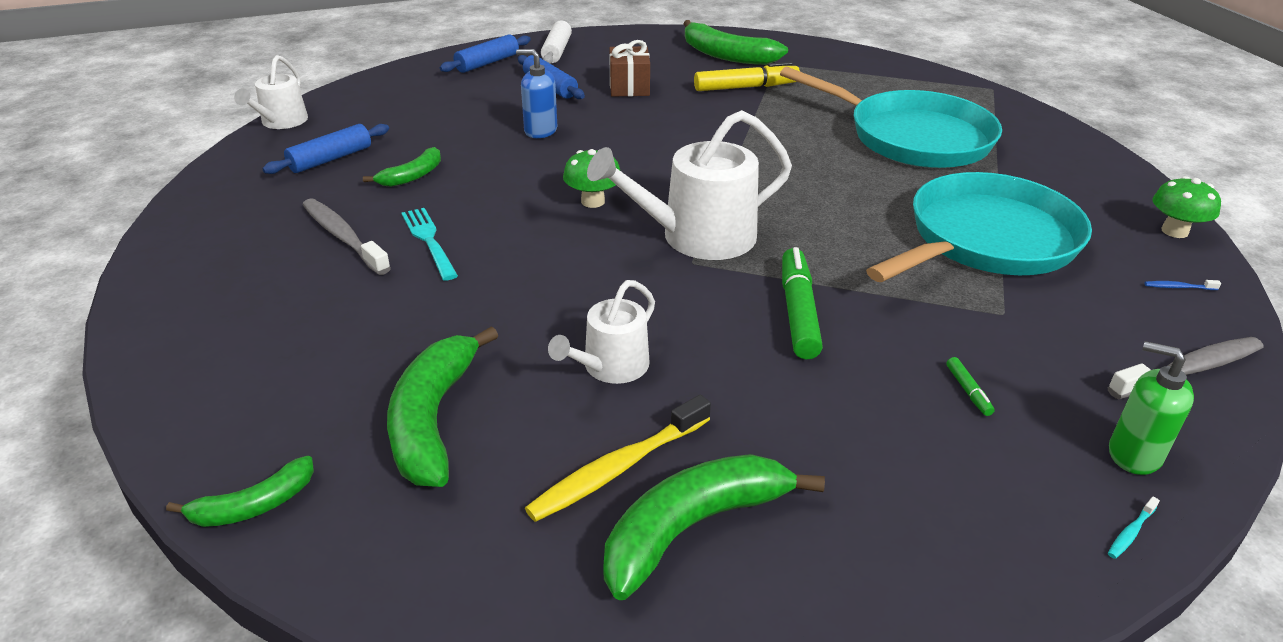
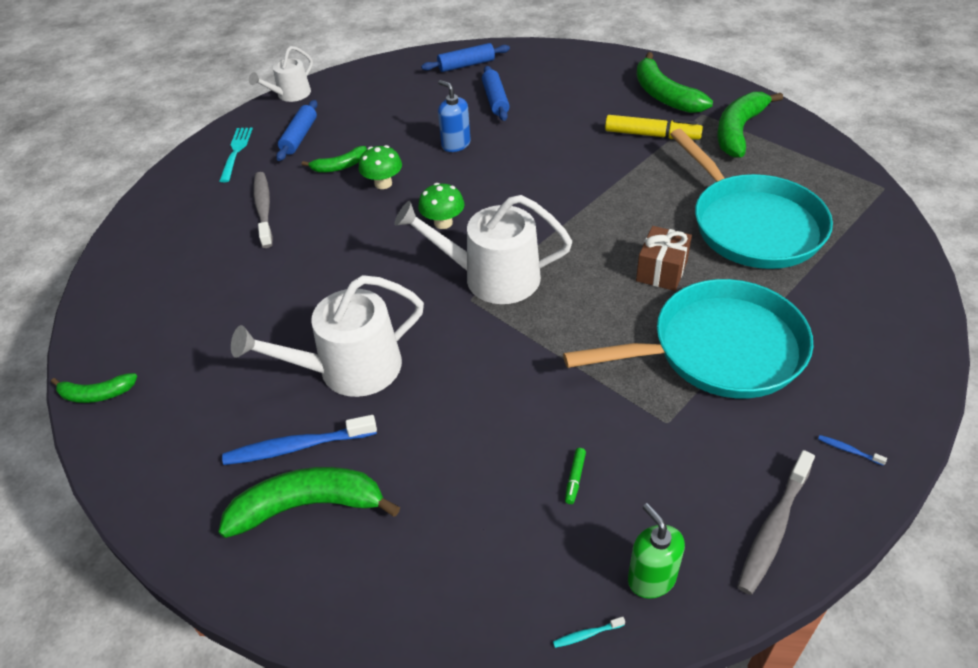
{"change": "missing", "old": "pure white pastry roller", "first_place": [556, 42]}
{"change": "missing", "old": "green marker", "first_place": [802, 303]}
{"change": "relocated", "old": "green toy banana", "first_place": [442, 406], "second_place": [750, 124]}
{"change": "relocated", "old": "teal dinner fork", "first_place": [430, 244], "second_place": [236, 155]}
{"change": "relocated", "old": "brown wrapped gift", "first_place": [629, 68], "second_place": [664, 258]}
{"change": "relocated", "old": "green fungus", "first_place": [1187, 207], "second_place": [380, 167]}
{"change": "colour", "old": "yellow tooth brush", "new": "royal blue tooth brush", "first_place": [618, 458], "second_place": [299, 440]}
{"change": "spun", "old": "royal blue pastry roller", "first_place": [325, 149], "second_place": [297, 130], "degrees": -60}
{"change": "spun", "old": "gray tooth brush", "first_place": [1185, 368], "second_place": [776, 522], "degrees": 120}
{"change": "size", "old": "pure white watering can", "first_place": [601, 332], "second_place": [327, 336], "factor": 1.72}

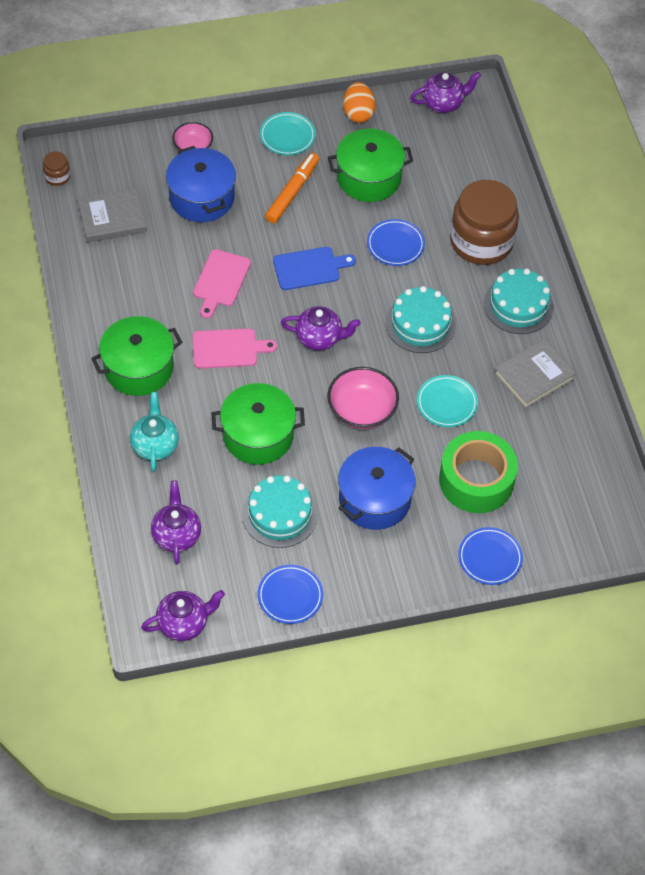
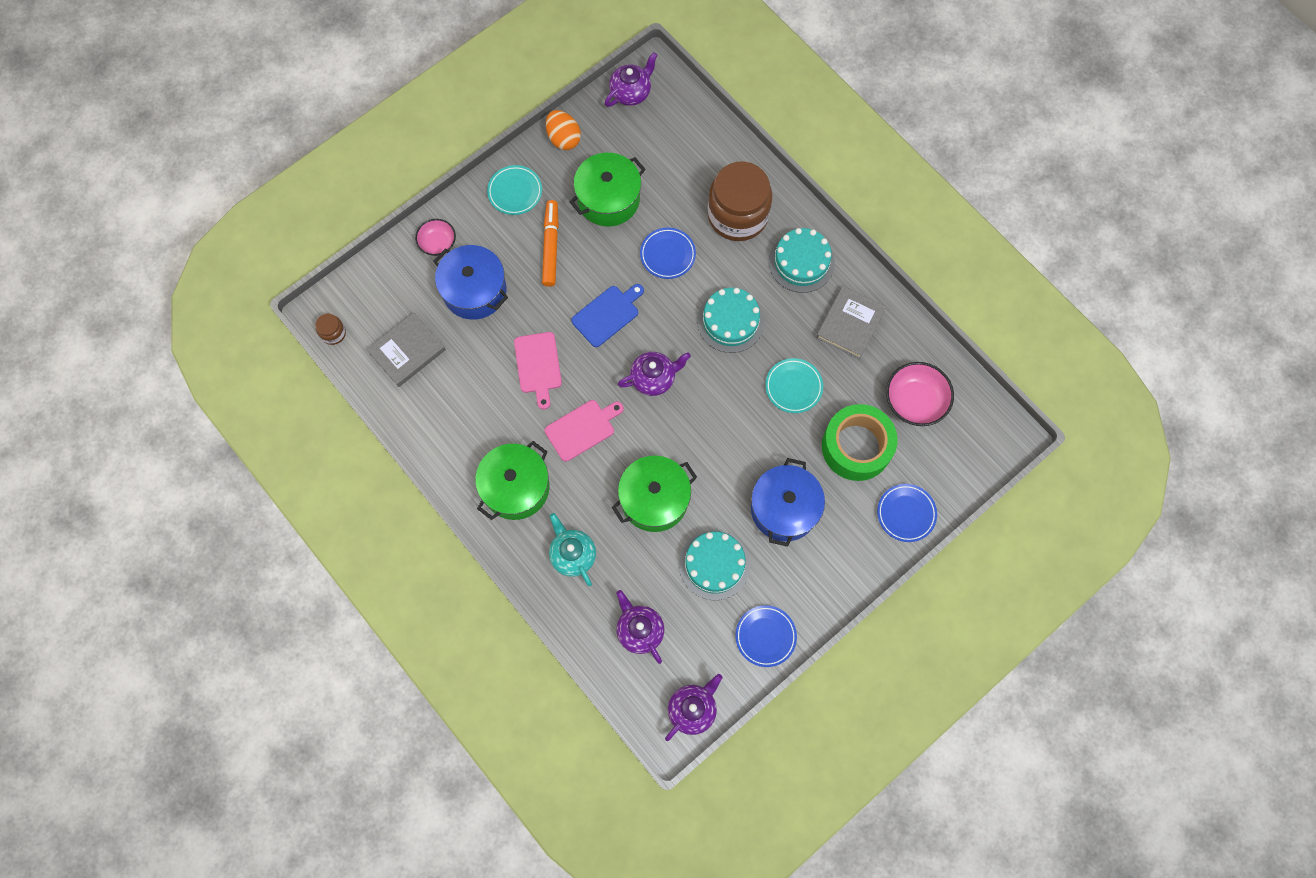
{"change": "relocated", "old": "pink deep dish", "first_place": [363, 398], "second_place": [920, 394]}

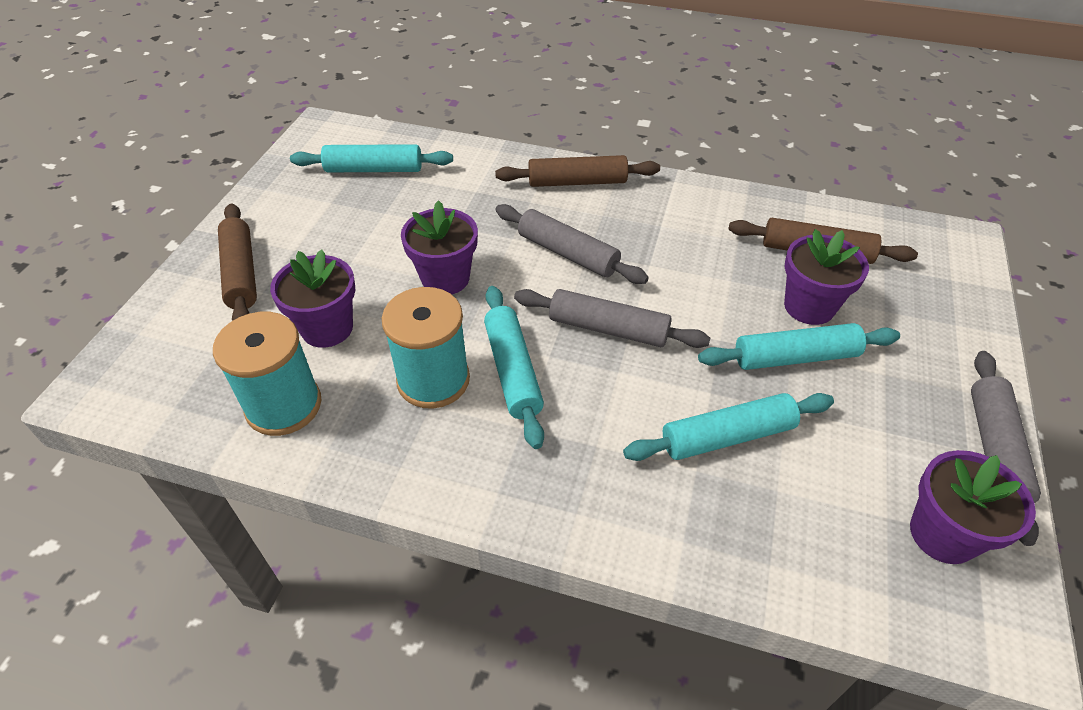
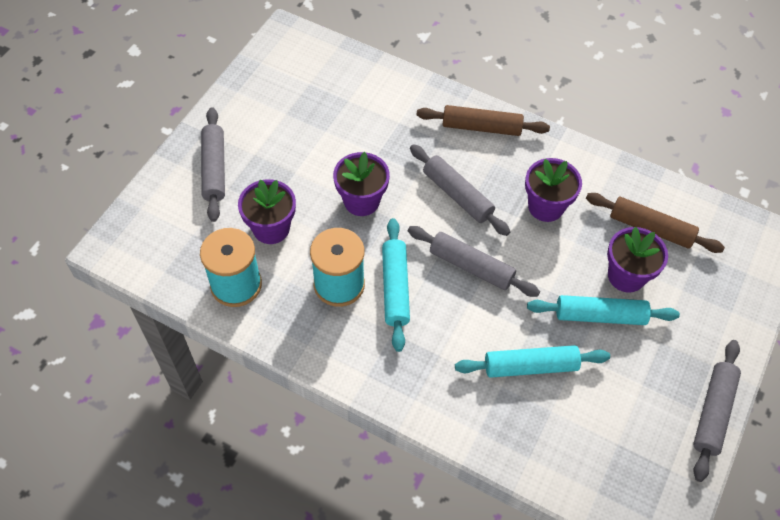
{"change": "missing", "old": "teal pastry roller", "first_place": [371, 158]}
{"change": "relocated", "old": "royal purple potted plant", "first_place": [973, 507], "second_place": [553, 190]}
{"change": "colour", "old": "brown pastry roller", "new": "gray pastry roller", "first_place": [237, 262], "second_place": [213, 164]}

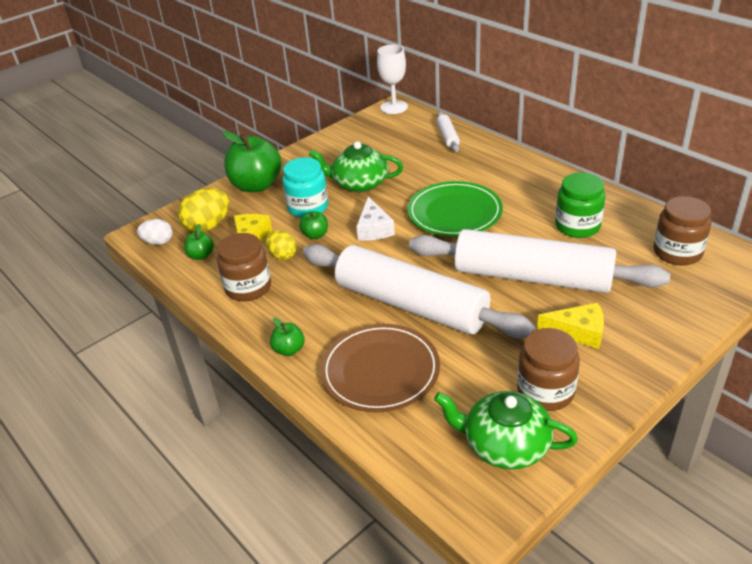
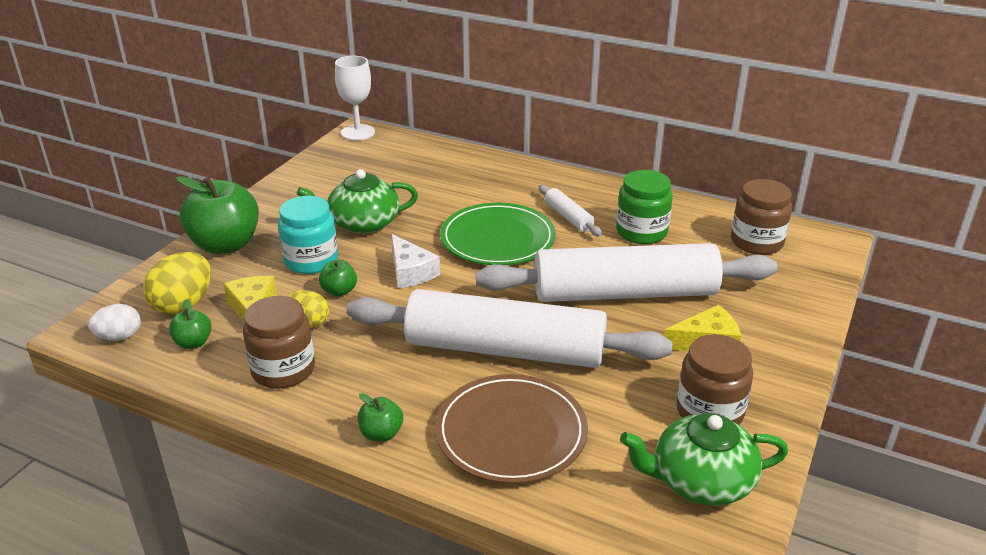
{"change": "relocated", "old": "pure white pastry roller", "first_place": [448, 132], "second_place": [570, 210]}

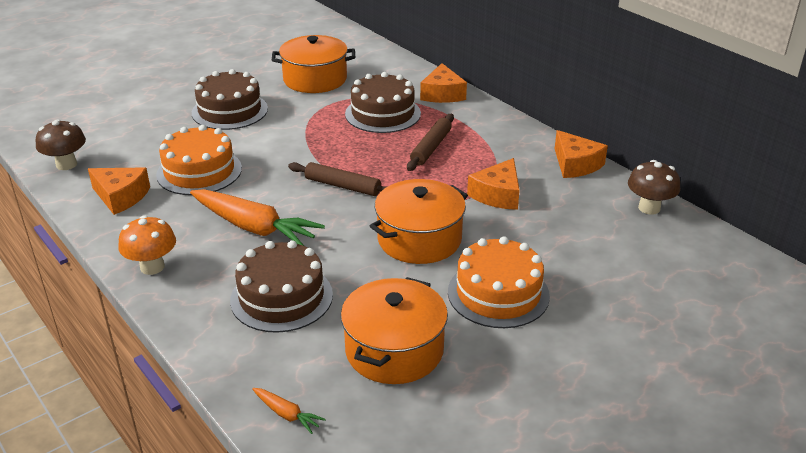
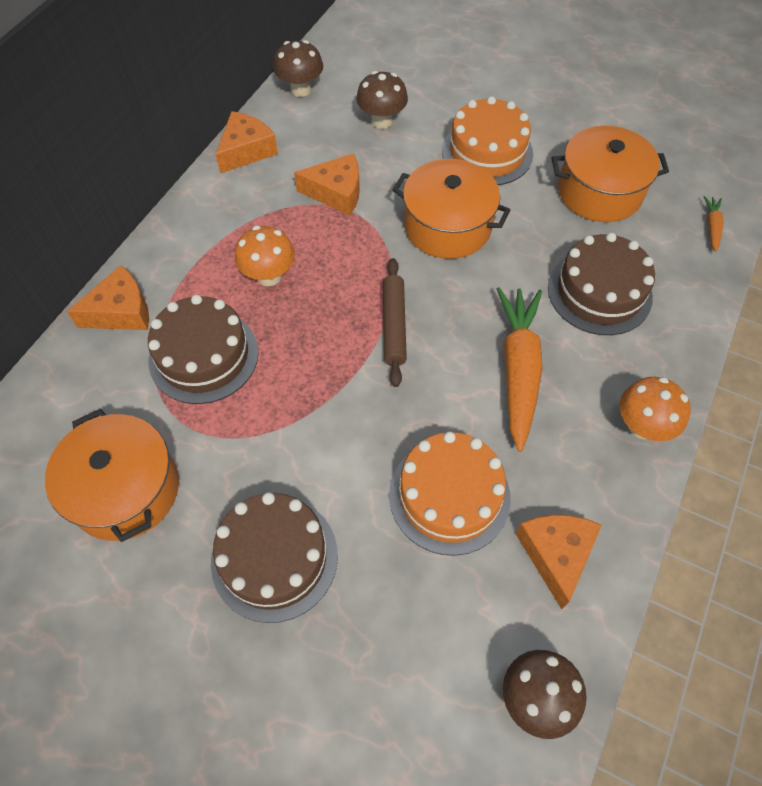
{"change": "appeared", "new": "brown fungus", "second_place": [382, 100]}
{"change": "exchanged", "old": "brown pastry roller", "new": "bright orange fungus", "first_place": [430, 142], "second_place": [265, 256]}

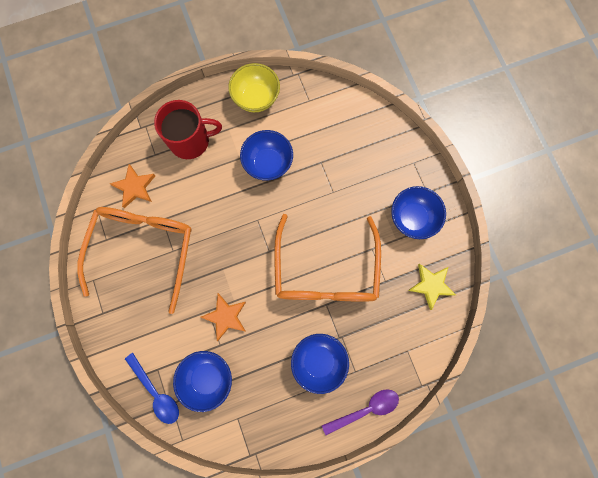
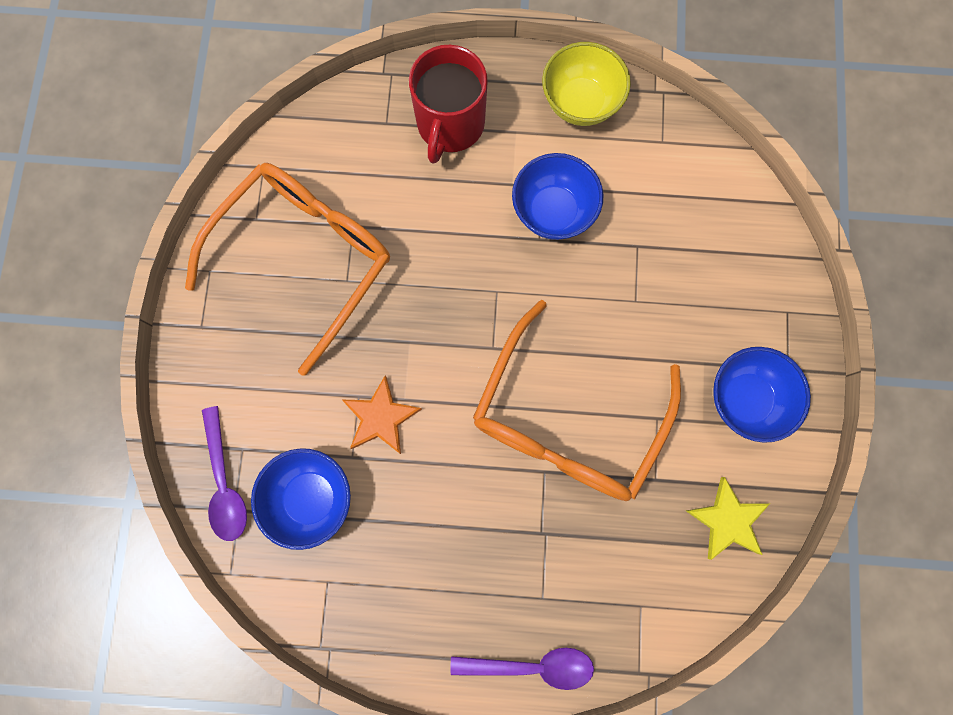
{"change": "missing", "old": "bright orange star shape", "first_place": [132, 186]}
{"change": "missing", "old": "royal blue deep dish", "first_place": [320, 364]}
{"change": "colour", "old": "royal blue teaspoon", "new": "royal purple teaspoon", "first_place": [152, 388], "second_place": [224, 473]}
{"change": "spun", "old": "scarlet tea mug", "first_place": [188, 129], "second_place": [448, 104], "degrees": 90}

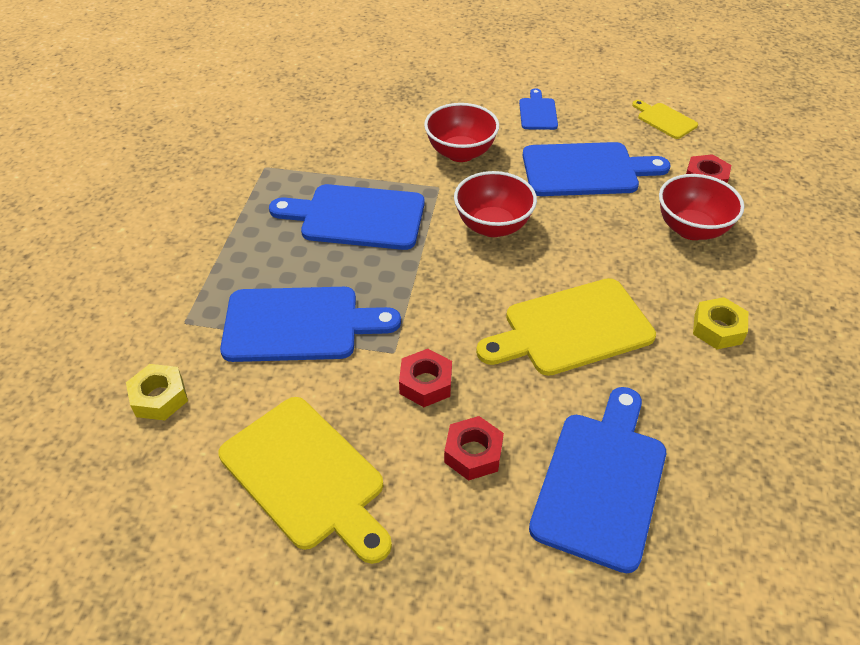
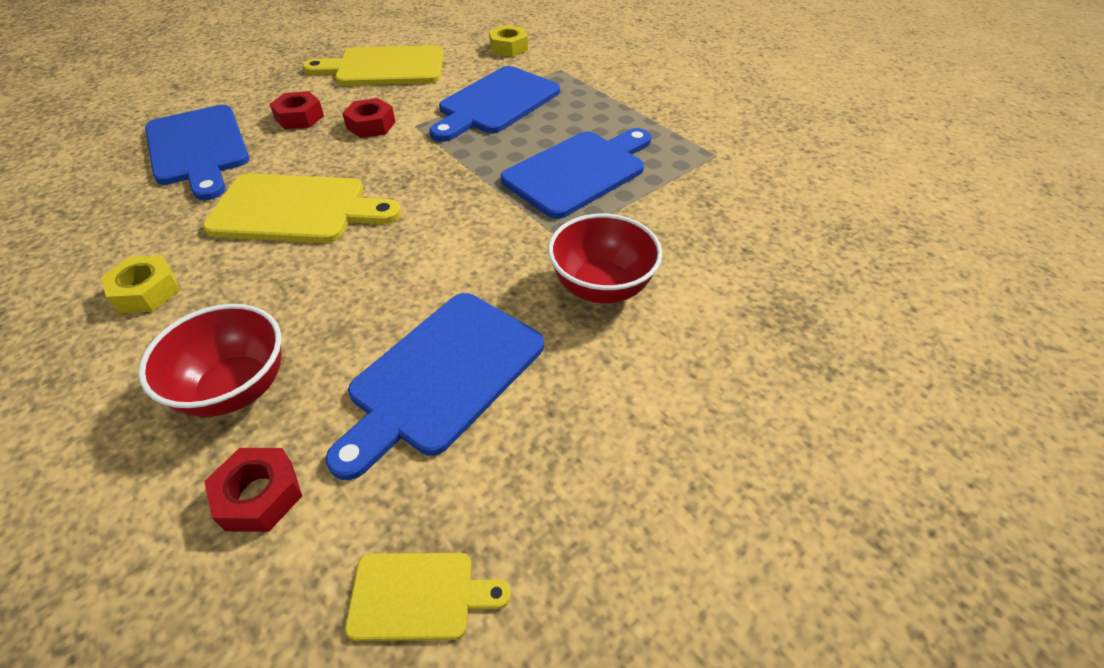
{"change": "missing", "old": "scarlet deep dish", "first_place": [495, 204]}
{"change": "missing", "old": "royal blue cutting board", "first_place": [538, 109]}
{"change": "spun", "old": "yellow cutting board", "first_place": [566, 327], "second_place": [302, 208], "degrees": 75}

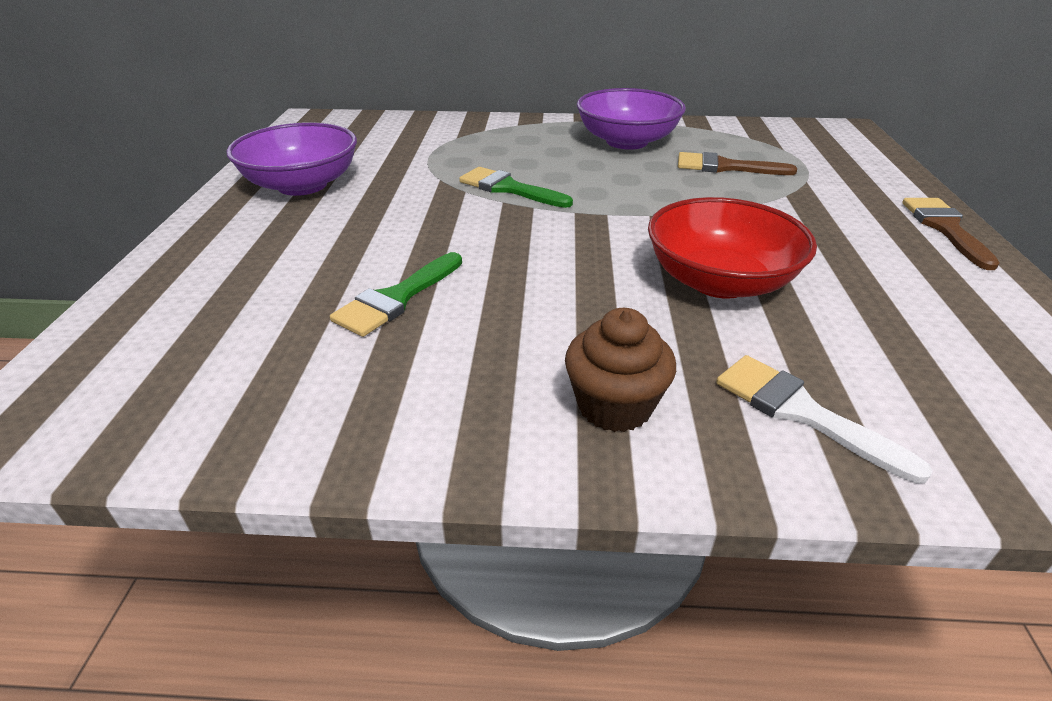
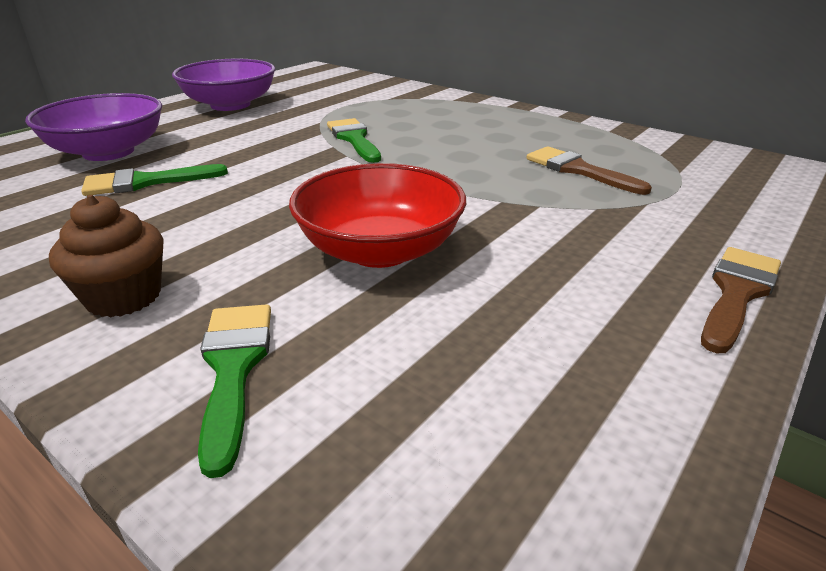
{"change": "relocated", "old": "royal purple deep dish", "first_place": [631, 119], "second_place": [93, 127]}
{"change": "colour", "old": "pure white paintbrush", "new": "green paintbrush", "first_place": [824, 419], "second_place": [234, 391]}

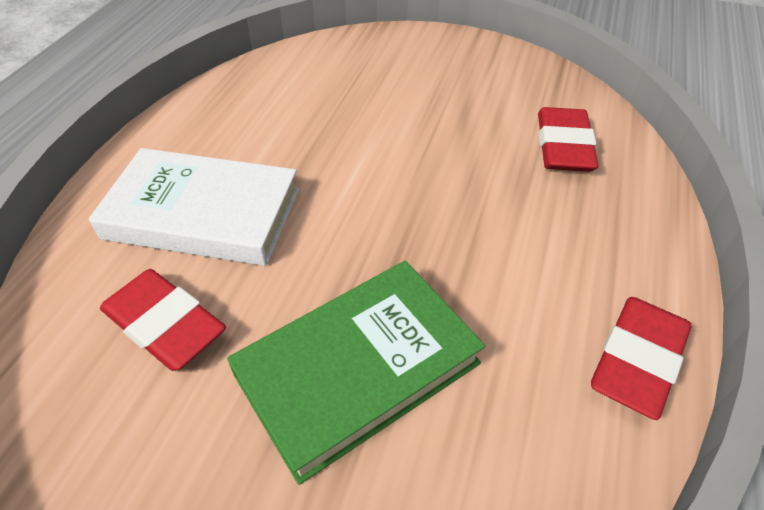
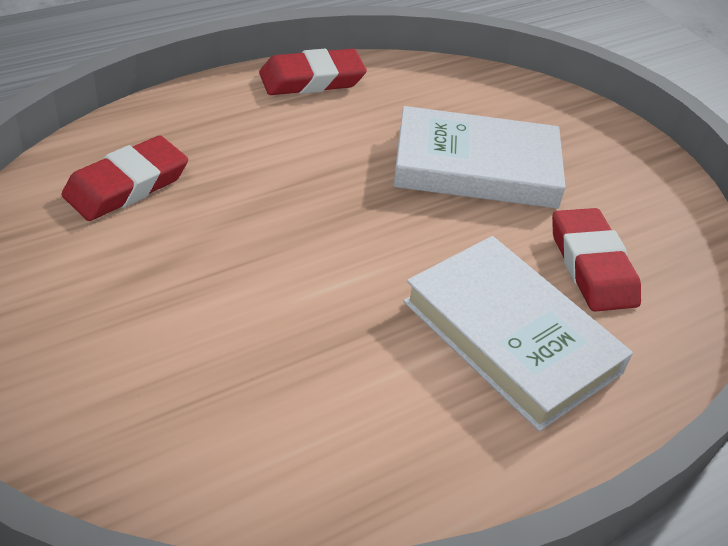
{"change": "colour", "old": "green hardcover", "new": "pure white hardcover", "first_place": [356, 373], "second_place": [480, 157]}

